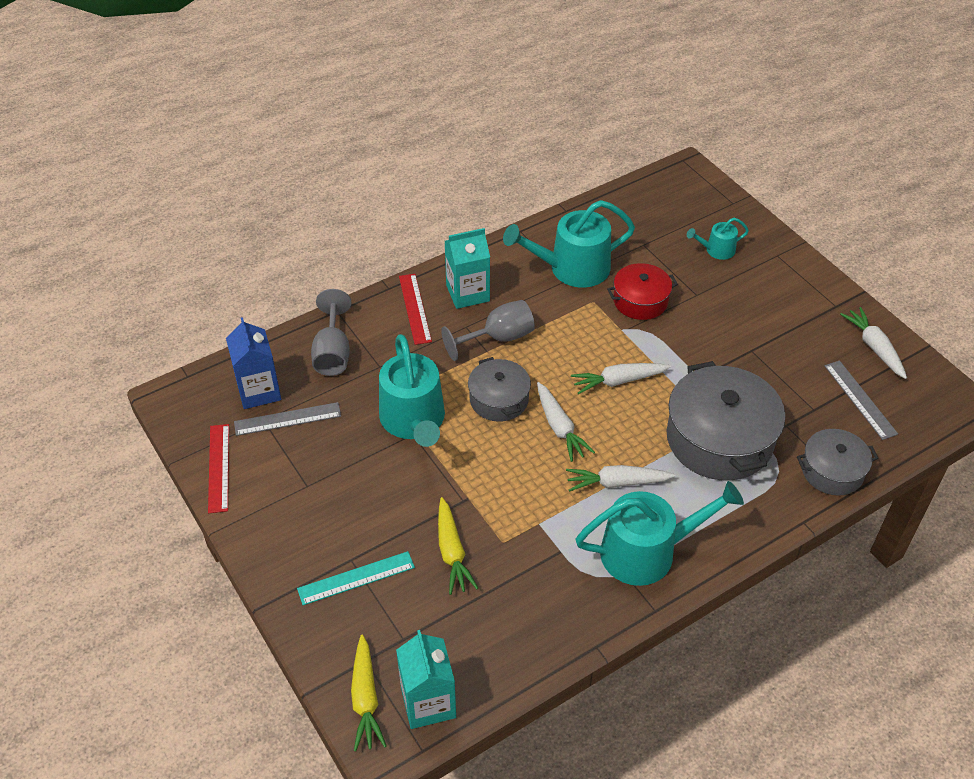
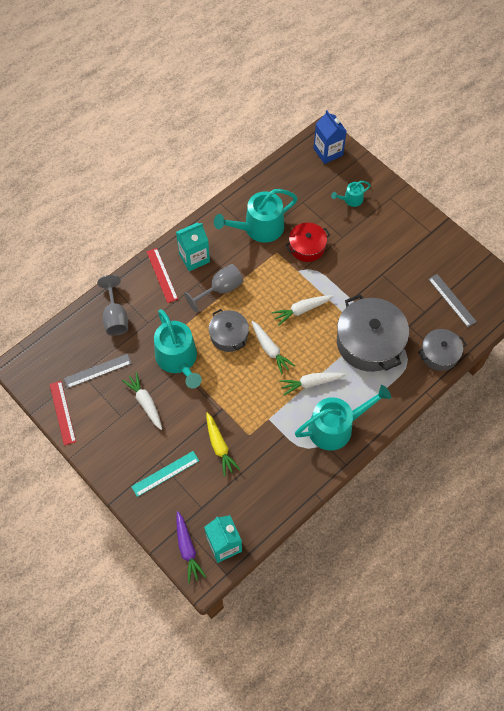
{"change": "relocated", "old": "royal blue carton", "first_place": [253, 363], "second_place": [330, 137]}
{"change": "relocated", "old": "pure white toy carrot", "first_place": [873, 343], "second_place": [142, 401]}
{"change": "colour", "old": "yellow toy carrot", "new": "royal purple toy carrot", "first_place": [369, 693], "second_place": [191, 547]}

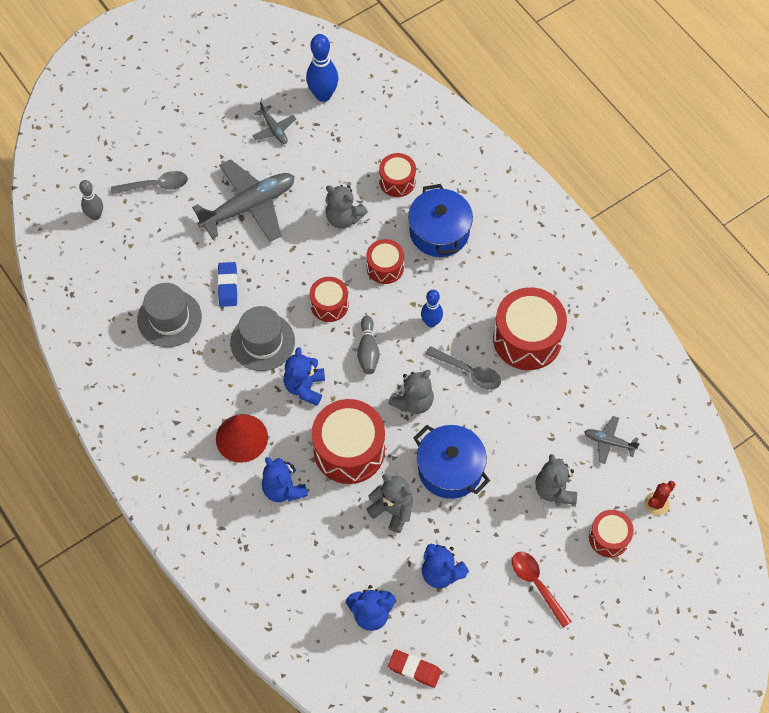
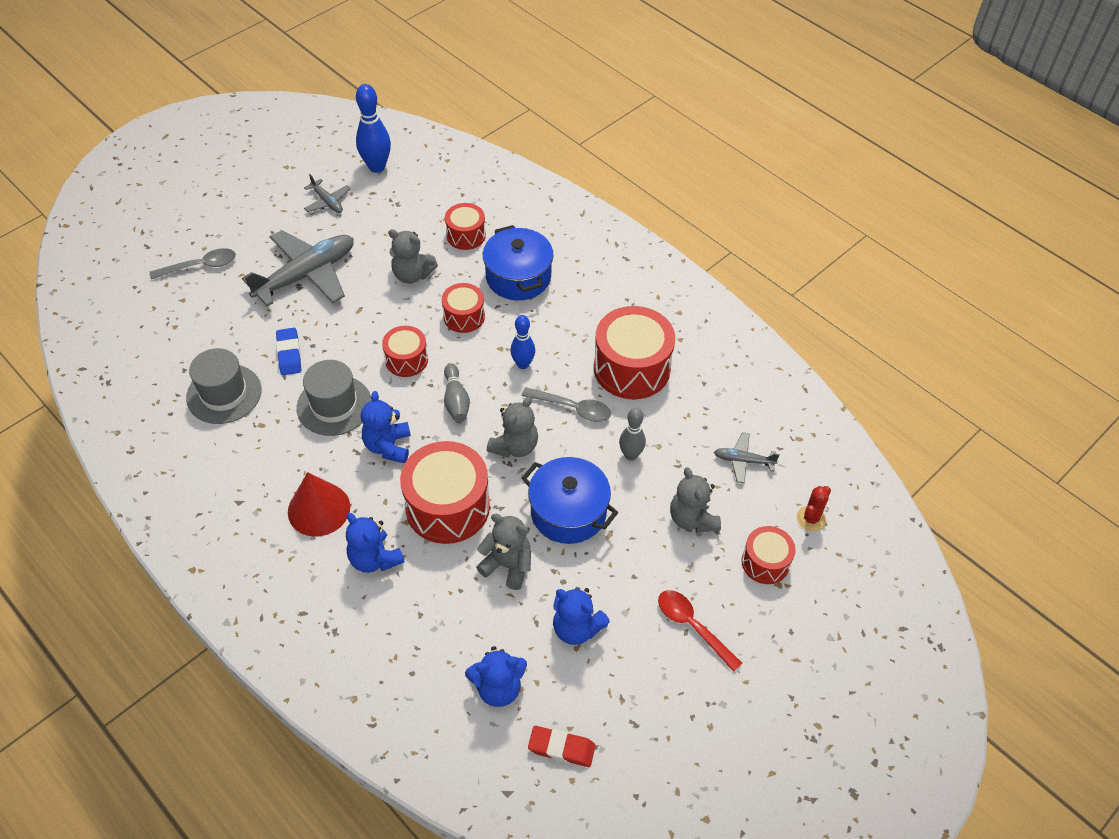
{"change": "relocated", "old": "gray bowling pin", "first_place": [91, 200], "second_place": [632, 434]}

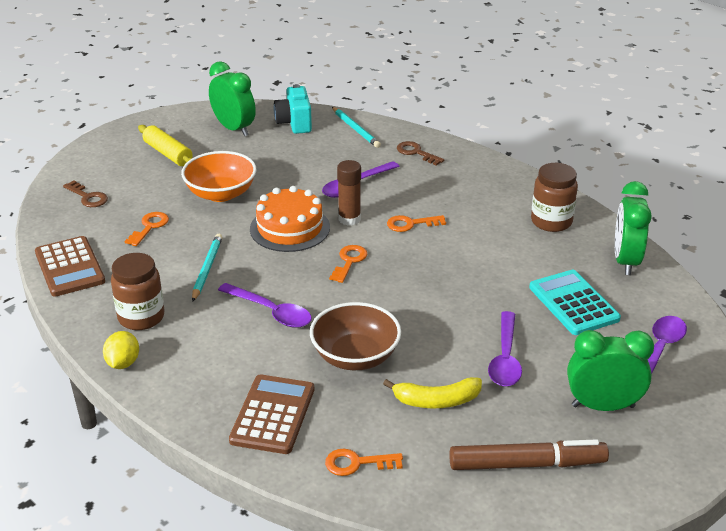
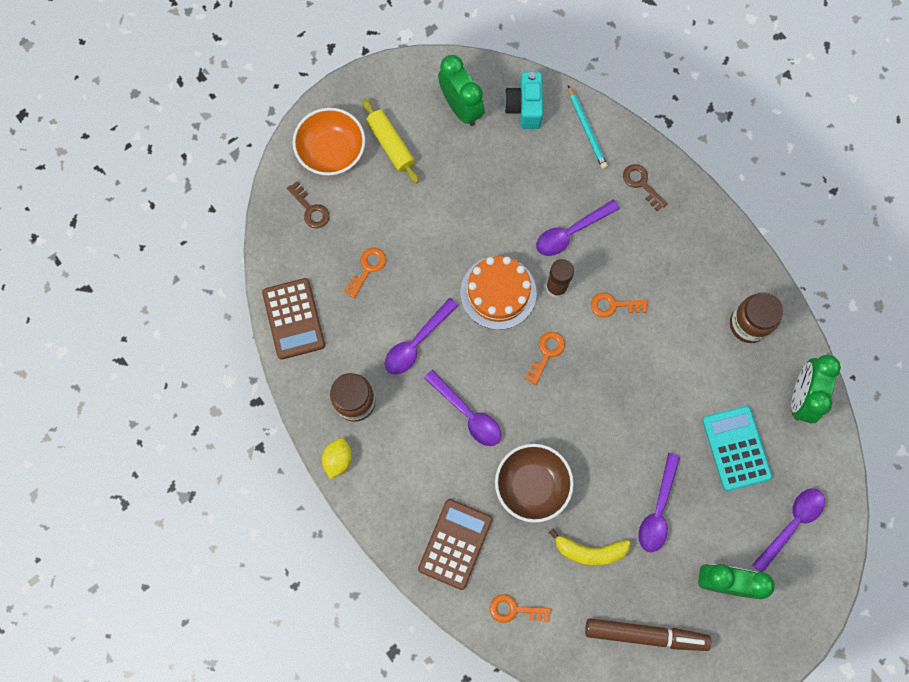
{"change": "relocated", "old": "bright orange deep dish", "first_place": [219, 176], "second_place": [328, 142]}
{"change": "exchanged", "old": "teal pencil", "new": "royal purple teaspoon", "first_place": [207, 268], "second_place": [421, 336]}

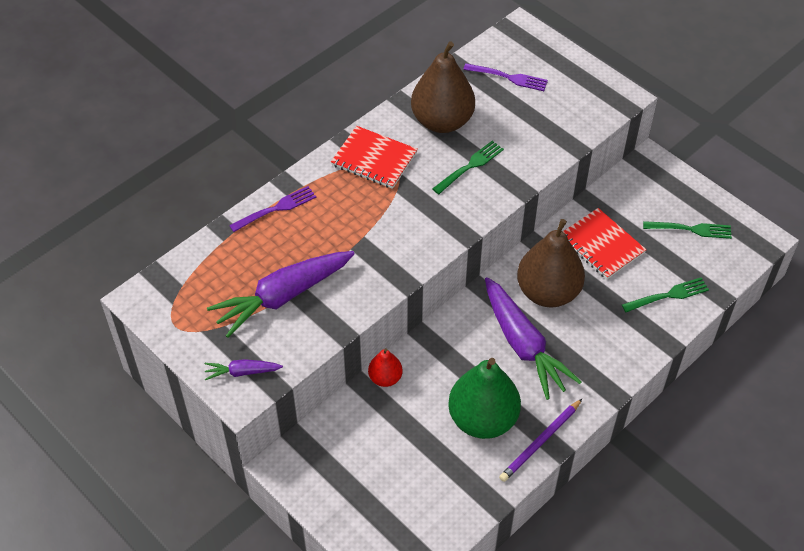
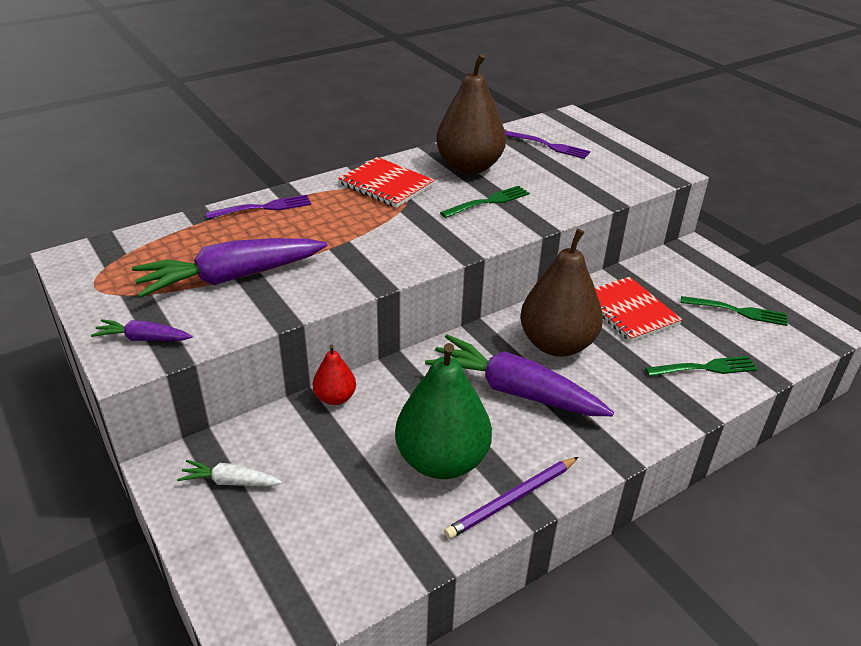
{"change": "appeared", "new": "pure white toy carrot", "second_place": [229, 473]}
{"change": "spun", "old": "royal purple toy carrot", "first_place": [533, 338], "second_place": [519, 375], "degrees": 135}

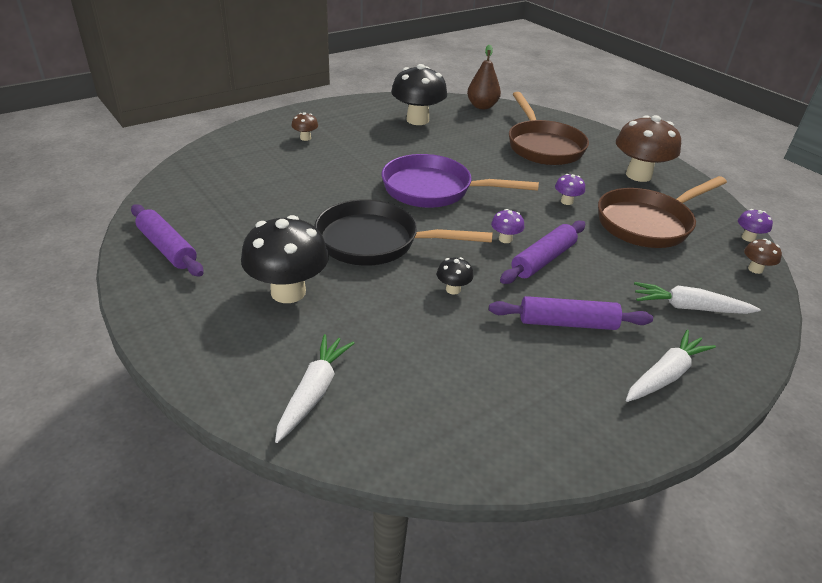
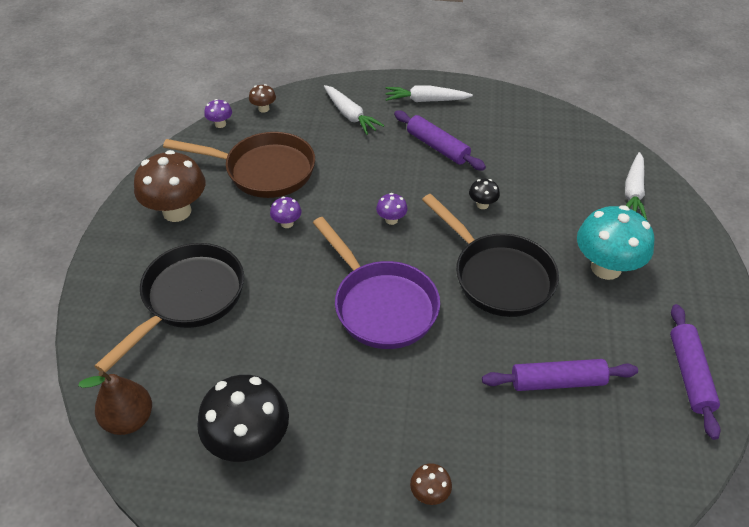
{"change": "relocated", "old": "royal purple pastry roller", "first_place": [542, 252], "second_place": [560, 375]}
{"change": "colour", "old": "jet-black fungus", "new": "teal fungus", "first_place": [285, 259], "second_place": [615, 242]}
{"change": "colour", "old": "brown pan", "new": "jet-black pan", "first_place": [549, 128], "second_place": [169, 308]}
{"change": "spun", "old": "pure white toy carrot", "first_place": [314, 388], "second_place": [636, 186], "degrees": -45}

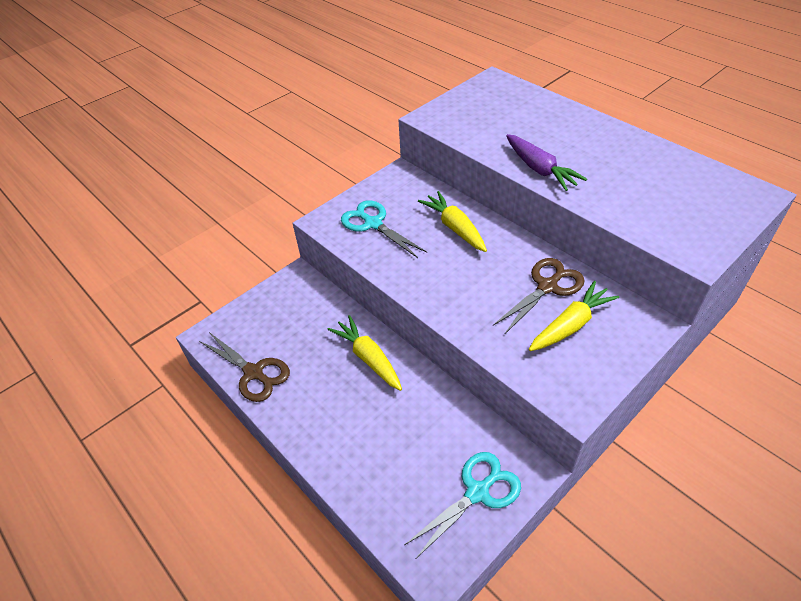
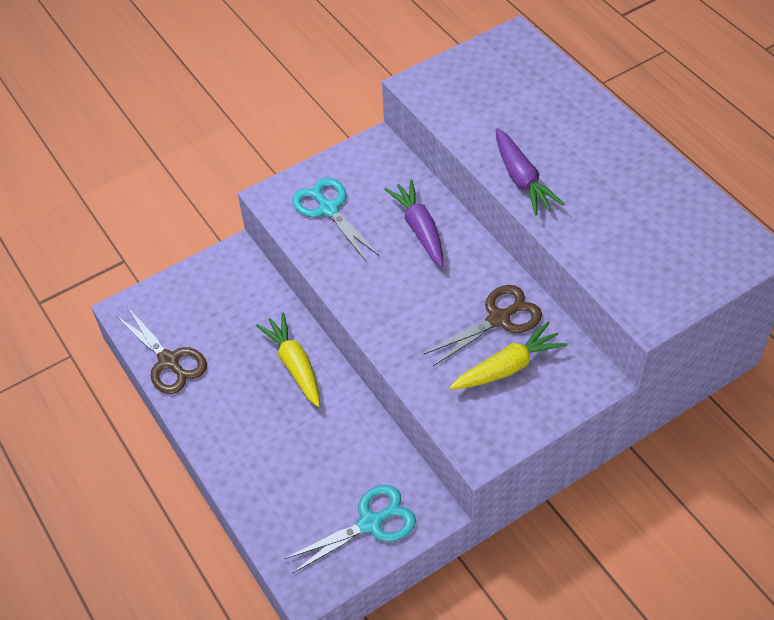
{"change": "colour", "old": "yellow toy carrot", "new": "royal purple toy carrot", "first_place": [452, 221], "second_place": [413, 223]}

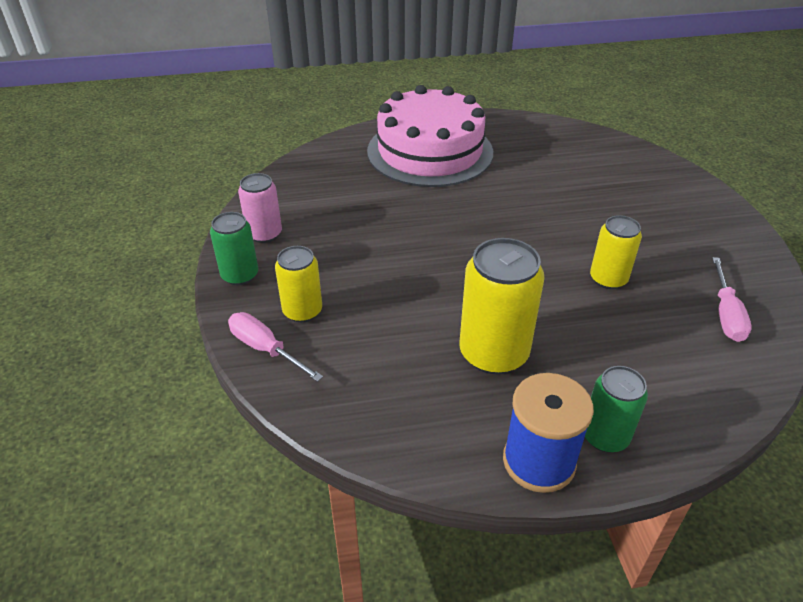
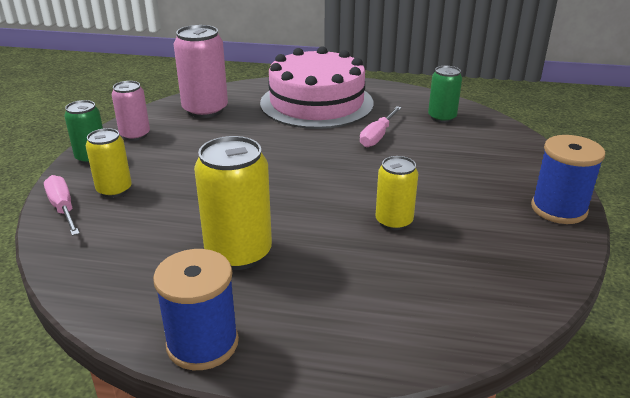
{"change": "appeared", "new": "pink can", "second_place": [201, 71]}
{"change": "appeared", "new": "royal blue bobbin", "second_place": [568, 179]}
{"change": "relocated", "old": "green can", "first_place": [616, 409], "second_place": [445, 94]}
{"change": "relocated", "old": "pink flat screwdriver", "first_place": [732, 299], "second_place": [381, 126]}

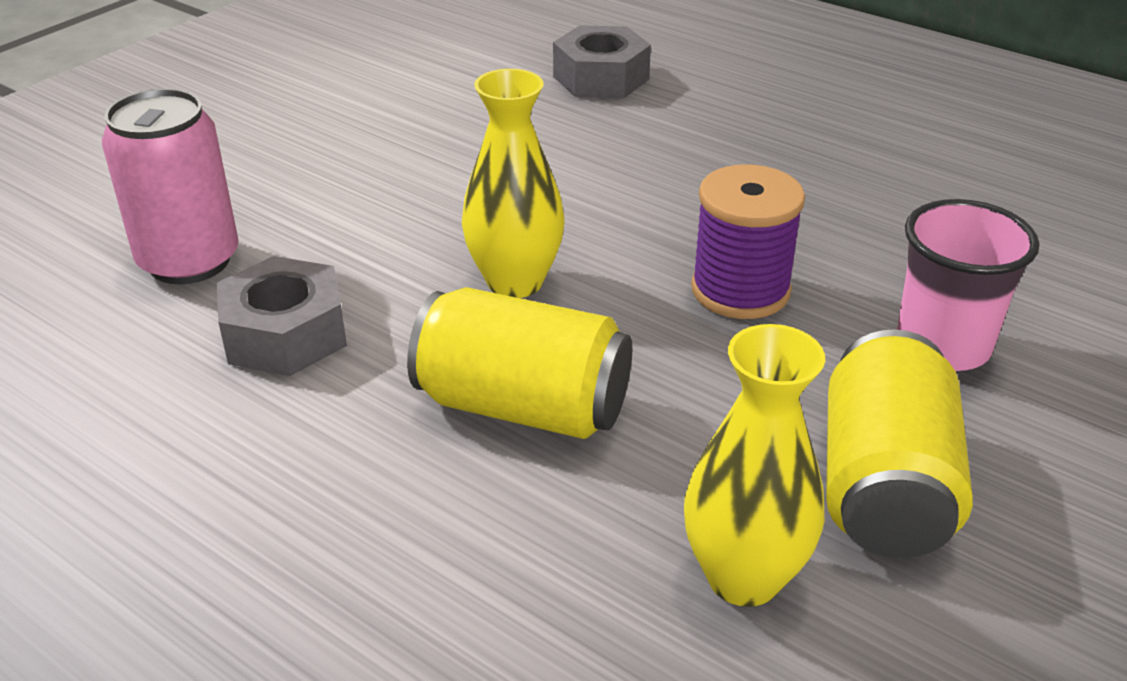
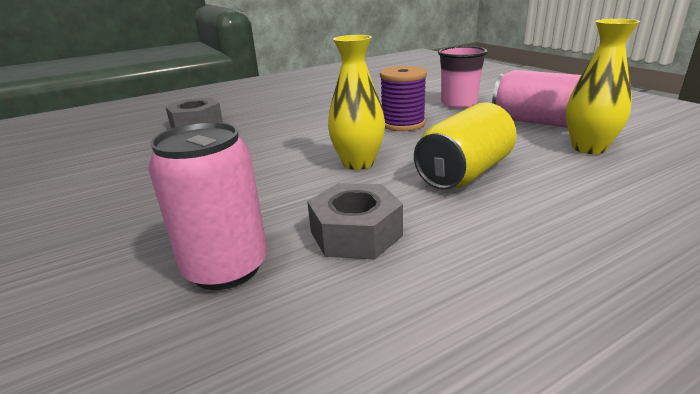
{"change": "colour", "old": "yellow can", "new": "pink can", "first_place": [899, 443], "second_place": [536, 99]}

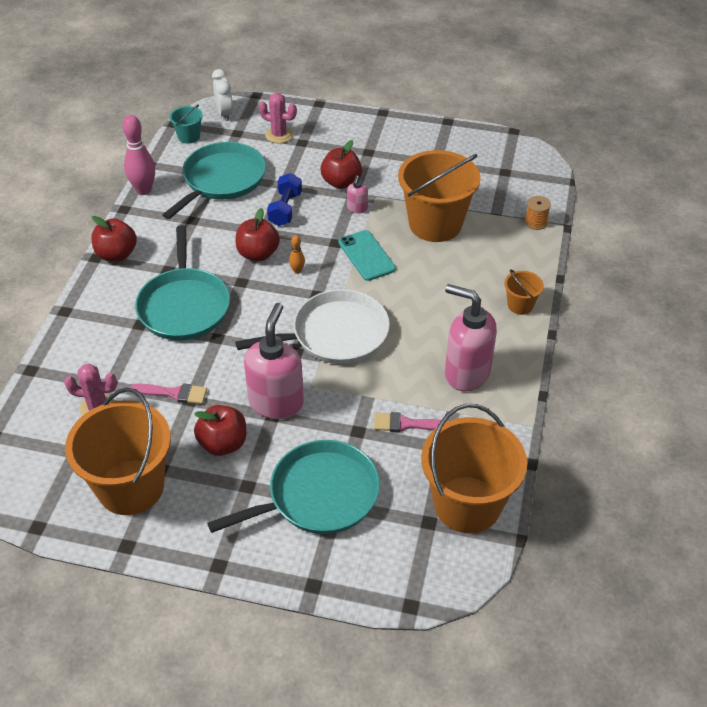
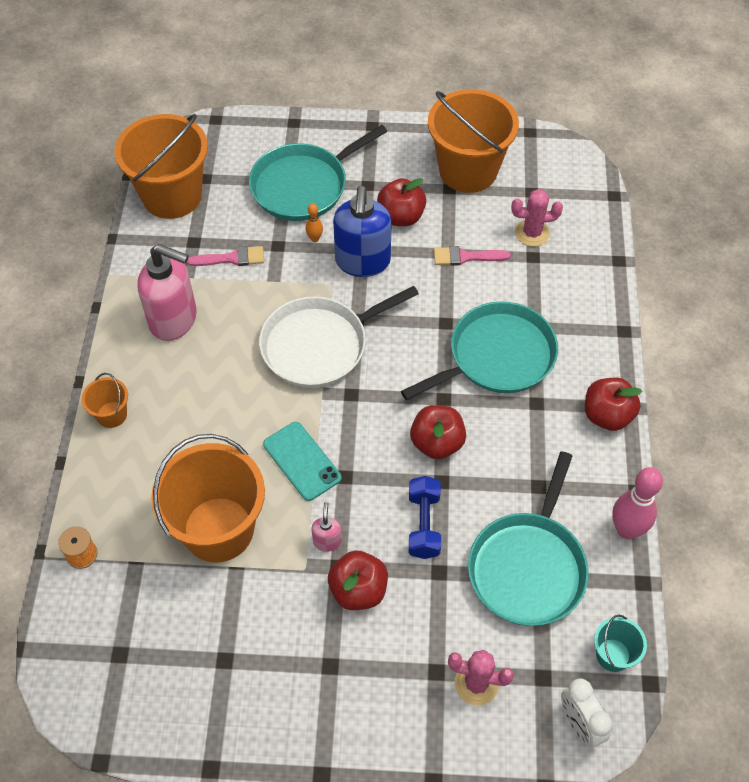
{"change": "relocated", "old": "bright orange bowling pin", "first_place": [297, 254], "second_place": [314, 222]}
{"change": "colour", "old": "pink soap dispenser", "new": "royal blue soap dispenser", "first_place": [274, 361], "second_place": [362, 231]}
{"change": "spun", "old": "teal pan", "first_place": [182, 282], "second_place": [479, 350], "degrees": 75}

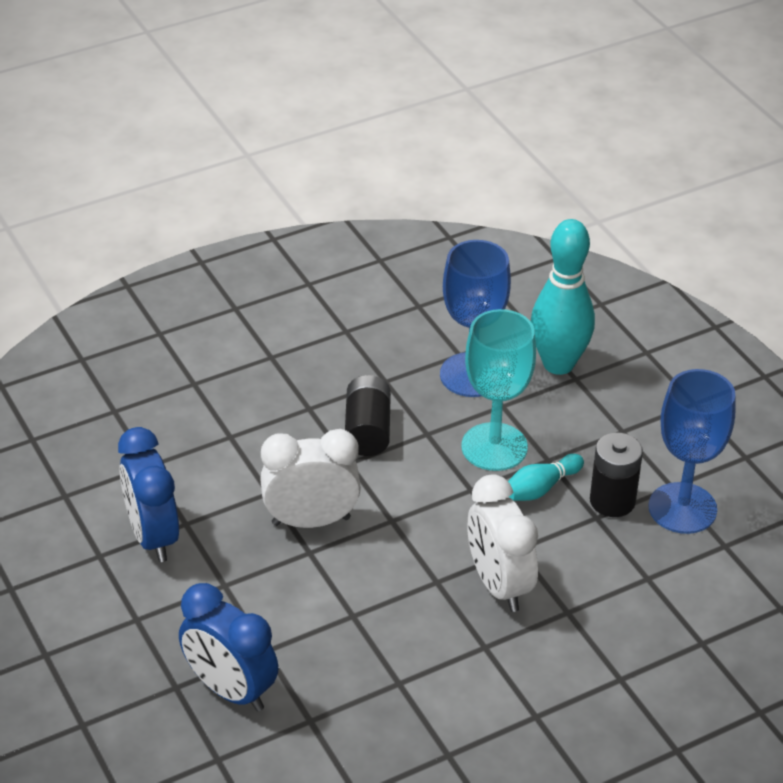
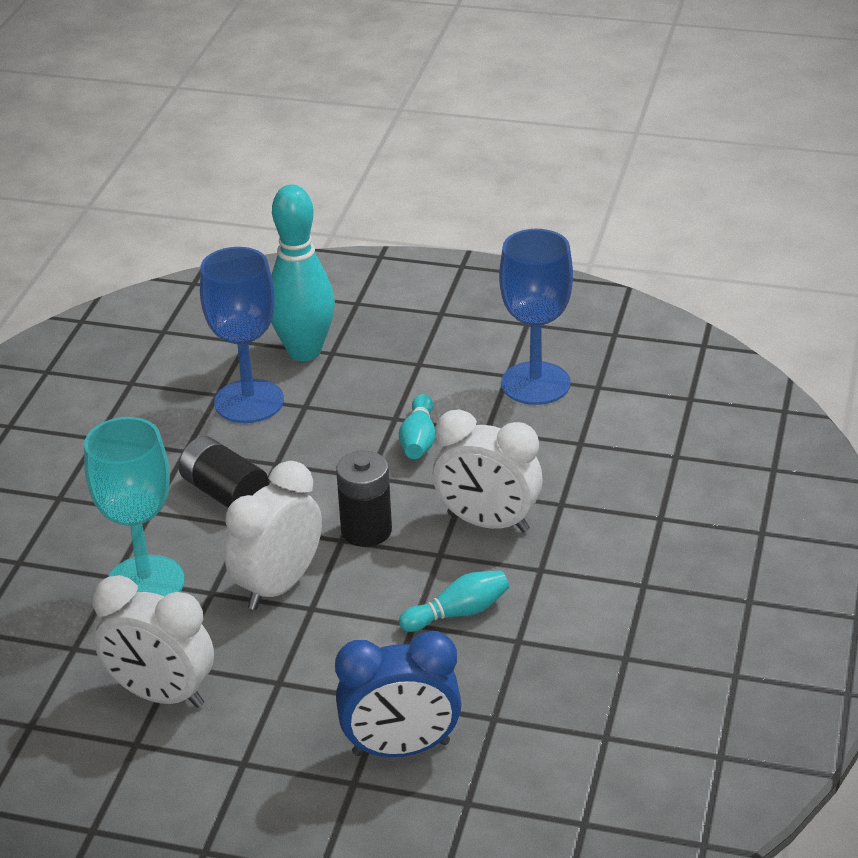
{"change": "appeared", "new": "teal bowling pin", "second_place": [454, 601]}
{"change": "relocated", "old": "teal wine glass", "first_place": [498, 390], "second_place": [134, 507]}
{"change": "relocated", "old": "jet-black battery", "first_place": [616, 475], "second_place": [364, 499]}
{"change": "colour", "old": "royal blue bedside clock", "new": "pure white bedside clock", "first_place": [148, 494], "second_place": [153, 641]}

